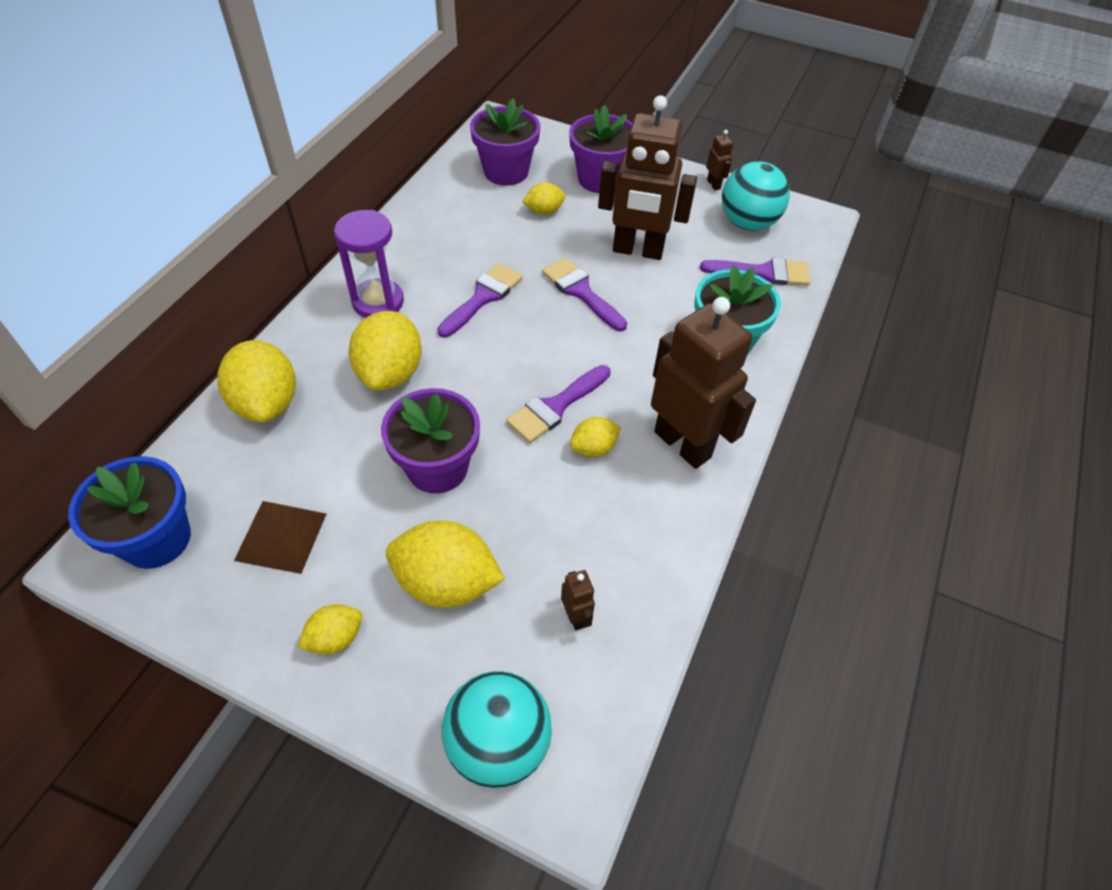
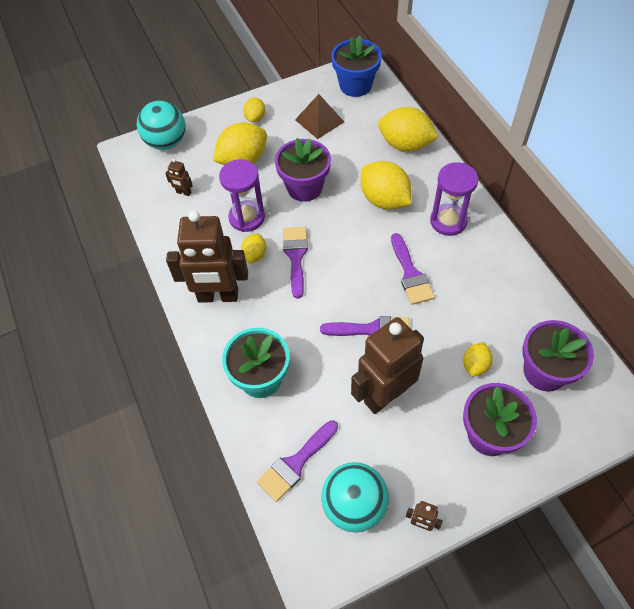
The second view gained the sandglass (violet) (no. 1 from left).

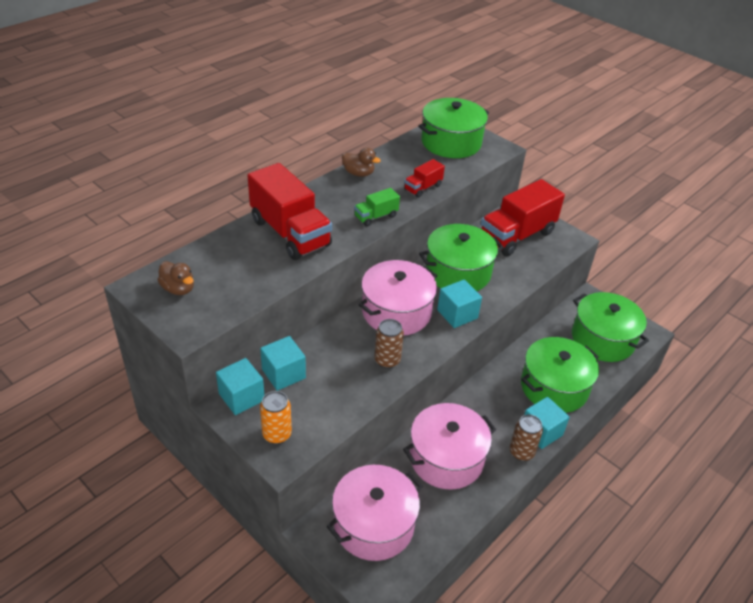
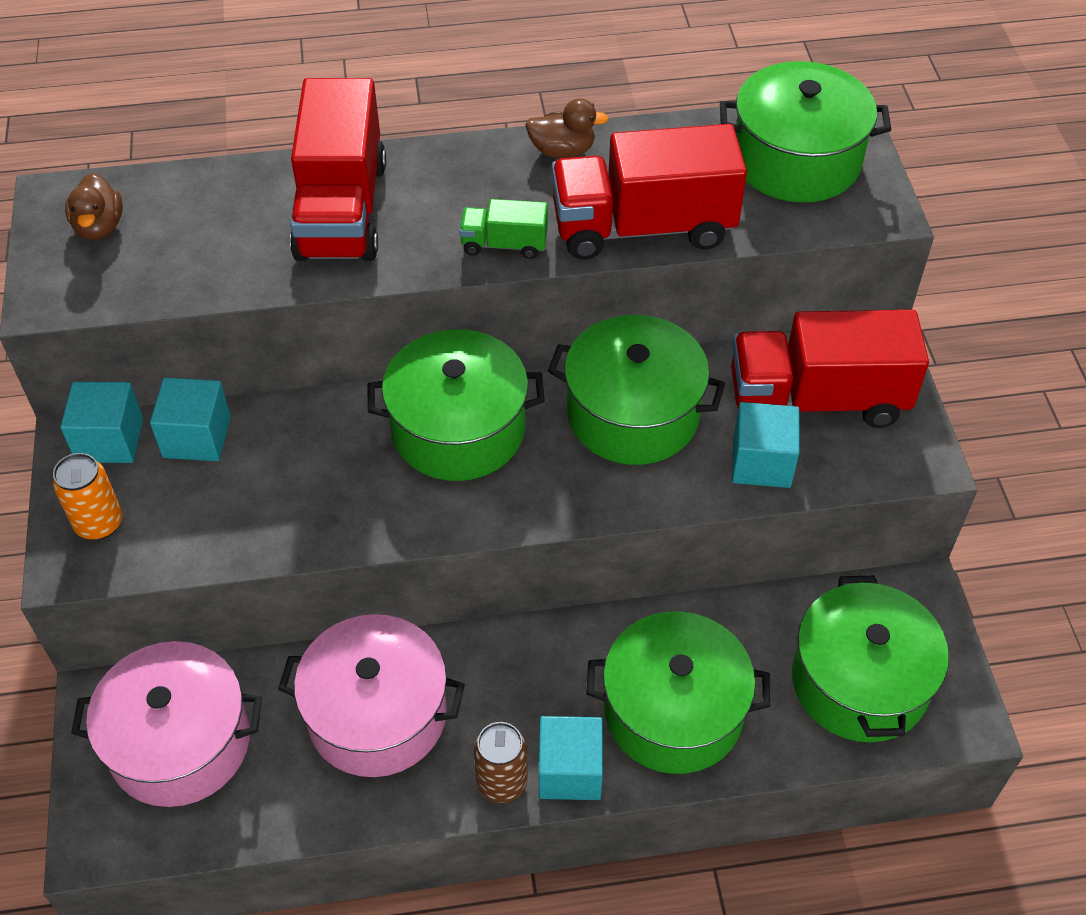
What was the cooking pot (pink) (no. 2 from left) turned into the cooking pot (green) (no. 1 from left).
The rubber duck (brown) (no. 2 from left) ended up facing another way, 60 degrees counterclockwise from before.
The size of the lorry (crimson) (no. 2 from left) changed by a factor of 2.13.
The block (aqua) (no. 3 from left in the first image) ended up elsewhere.
The second view lost the soda can (brown) (no. 1 from left).

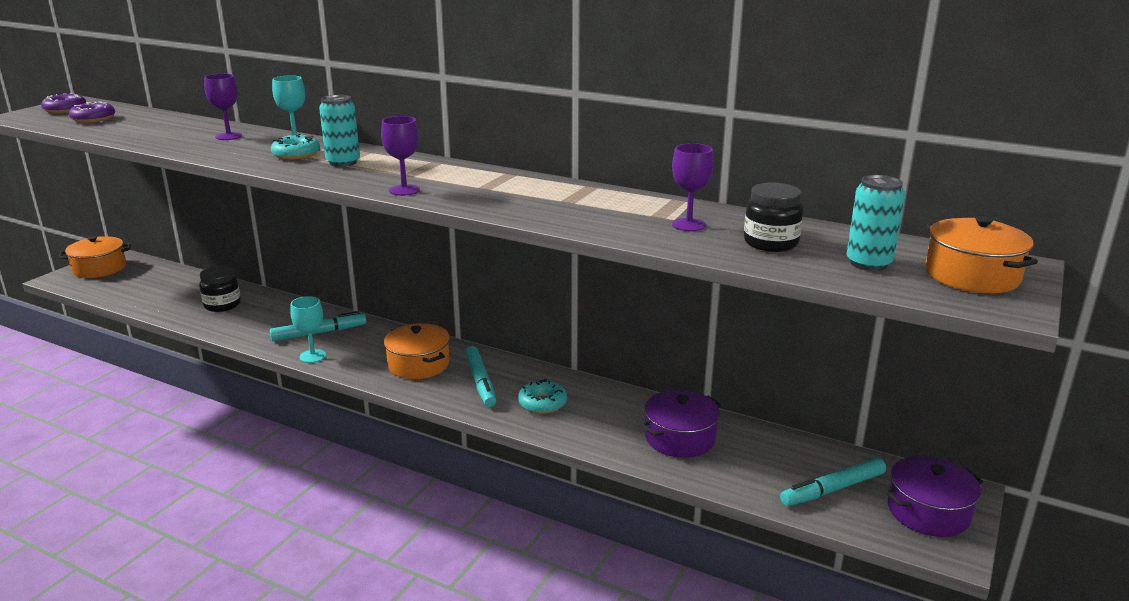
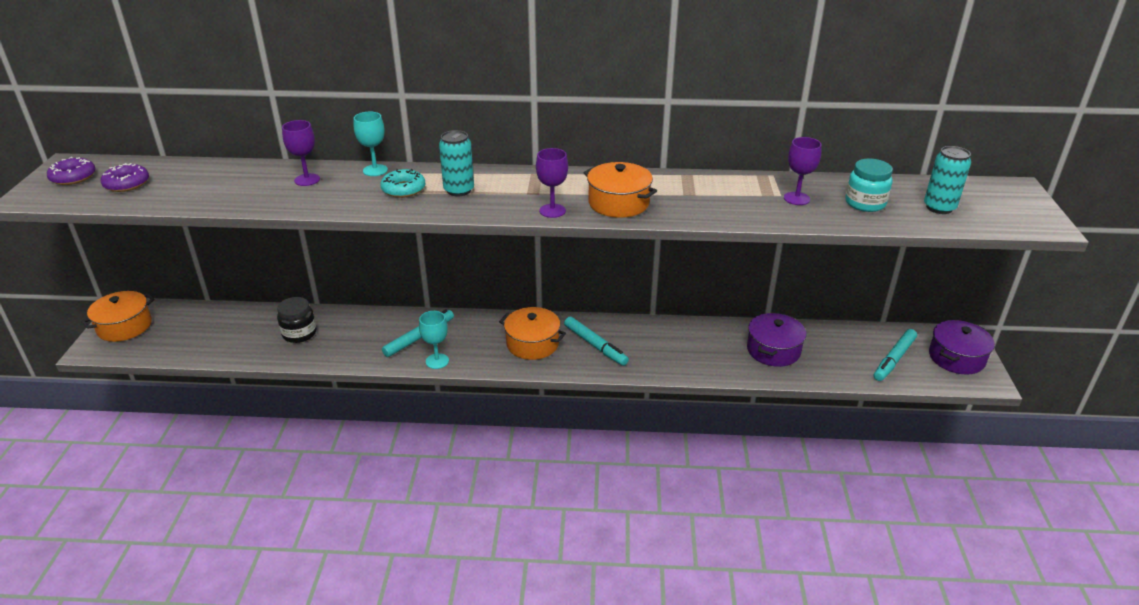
The cooking pot (bright orange) (no. 3 from left) ended up elsewhere.
What was the jar (jet-black) (no. 2 from left) turned into the jar (aqua).
The second view lost the donut (aqua) (no. 2 from left).

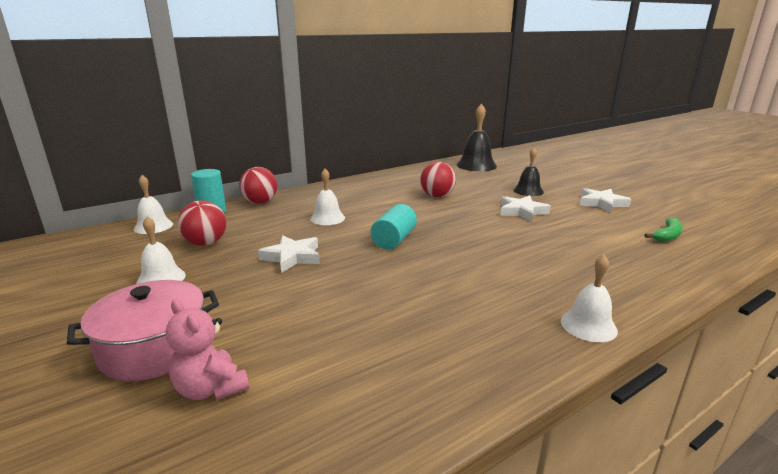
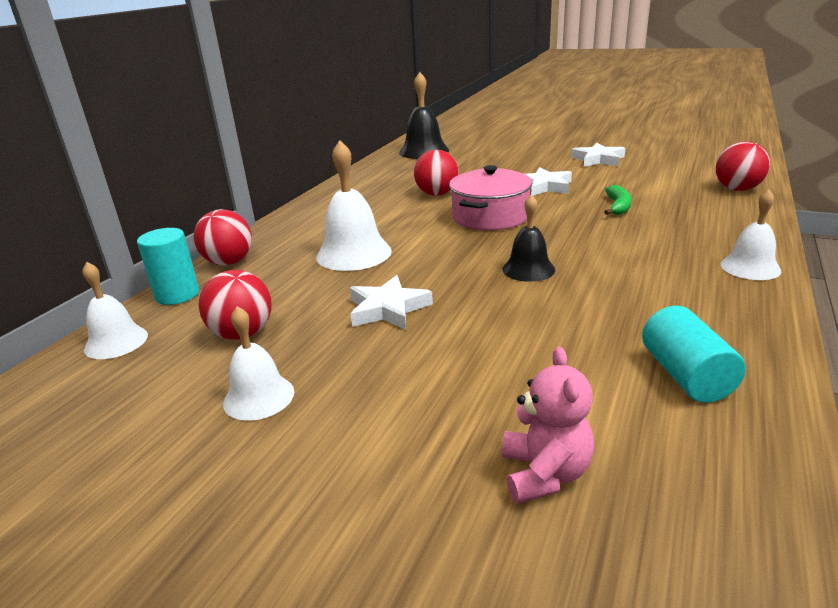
The size of the school bell (white) (no. 3 from left) changed by a factor of 1.59.
The cooking pot (pink) ended up elsewhere.
The school bell (jet-black) (no. 2 from left) ended up elsewhere.
The stuffed bear (pink) ended up facing another way, 105 degrees counterclockwise from before.
The banana fruit (green) ended up elsewhere.
The cylinder shape (aqua) (no. 2 from left) ended up elsewhere.
The second view gained the play ball (crimson) (no. 4 from left).

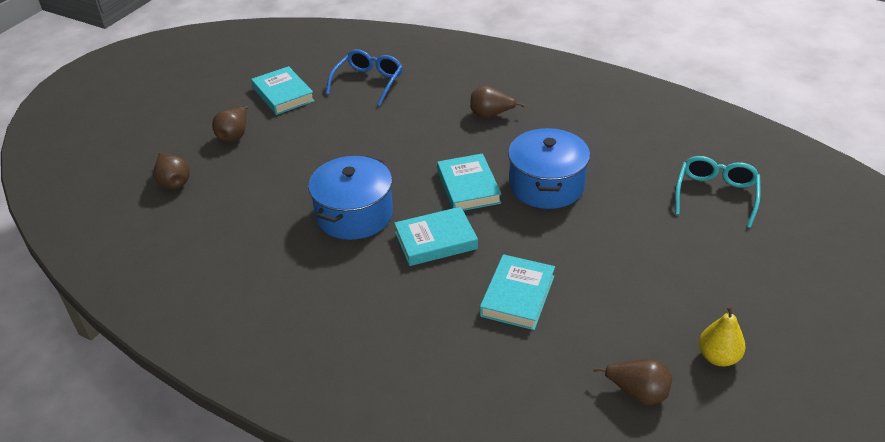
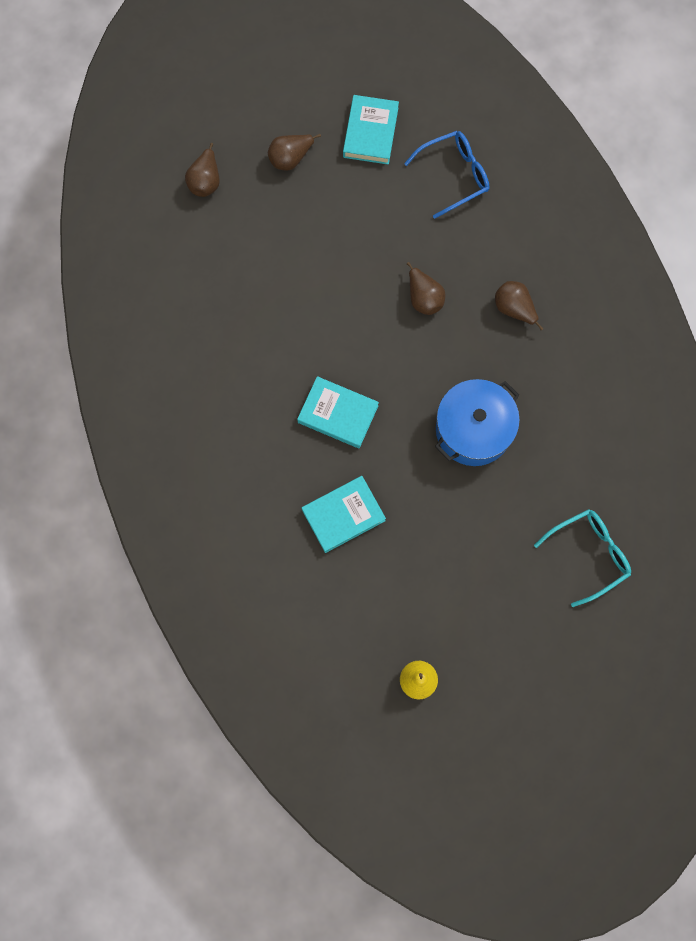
The toy pear (brown) (no. 4 from left in the first image) ended up elsewhere.
The second view lost the cooking pot (blue) (no. 1 from left).
The second view lost the hardcover (aqua) (no. 3 from left).

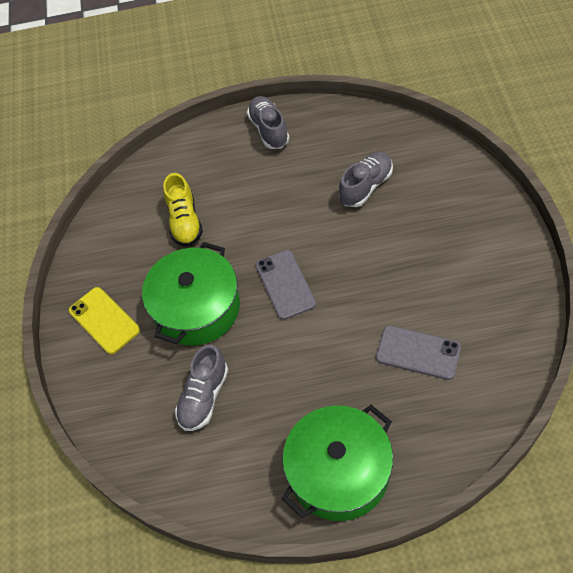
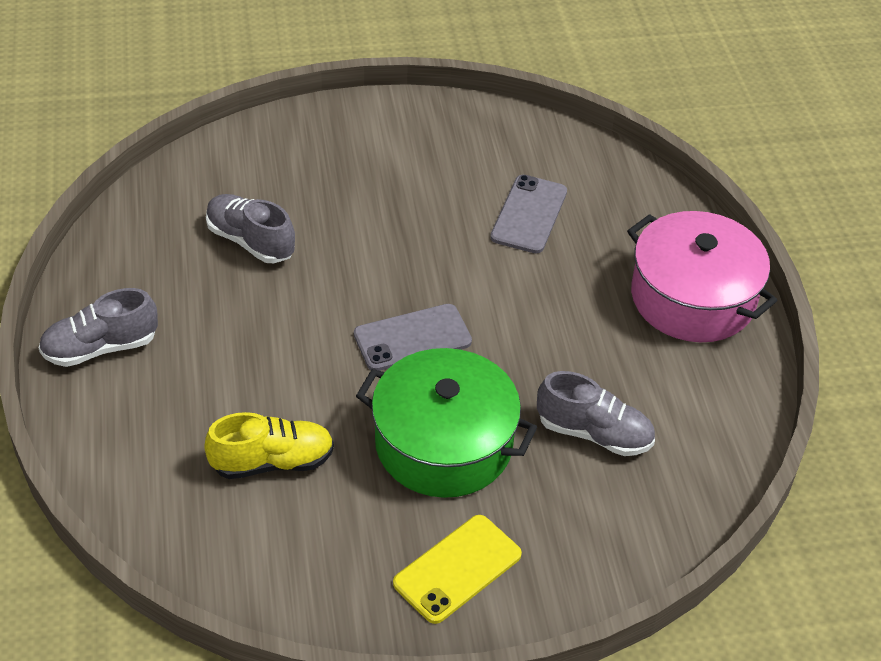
What was the cooking pot (green) (no. 2 from left) turned into the cooking pot (pink).

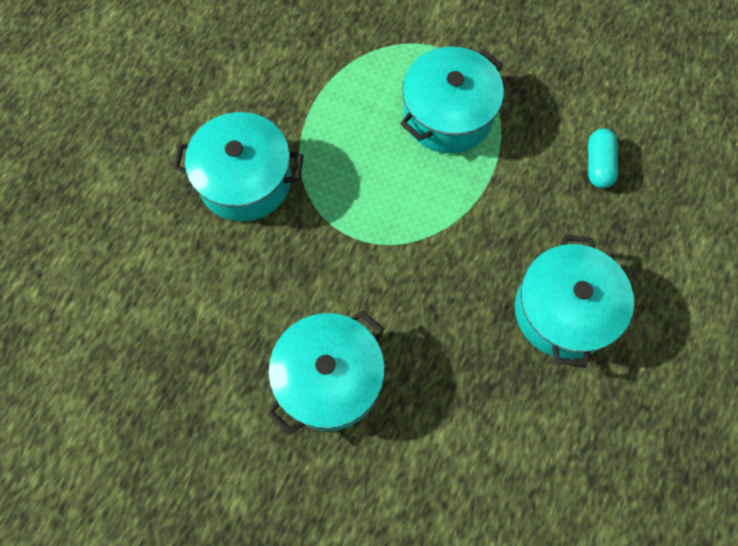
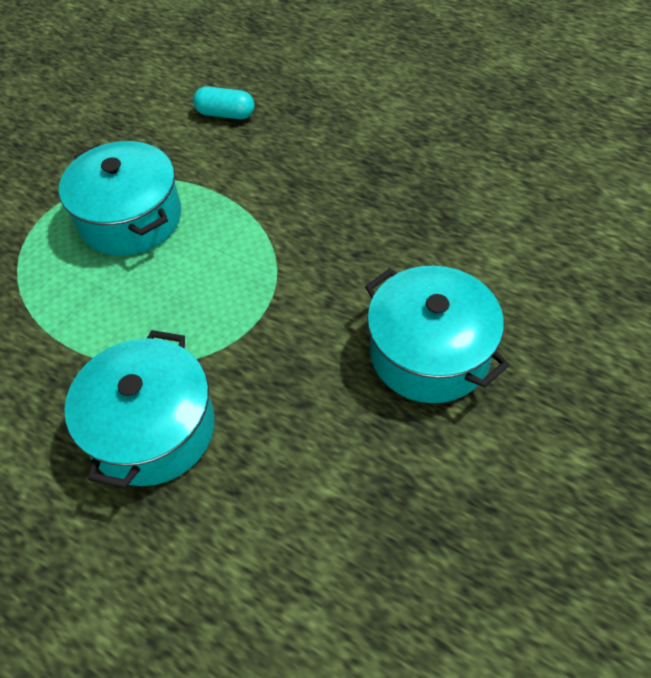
The second view lost the cooking pot (aqua) (no. 4 from left).

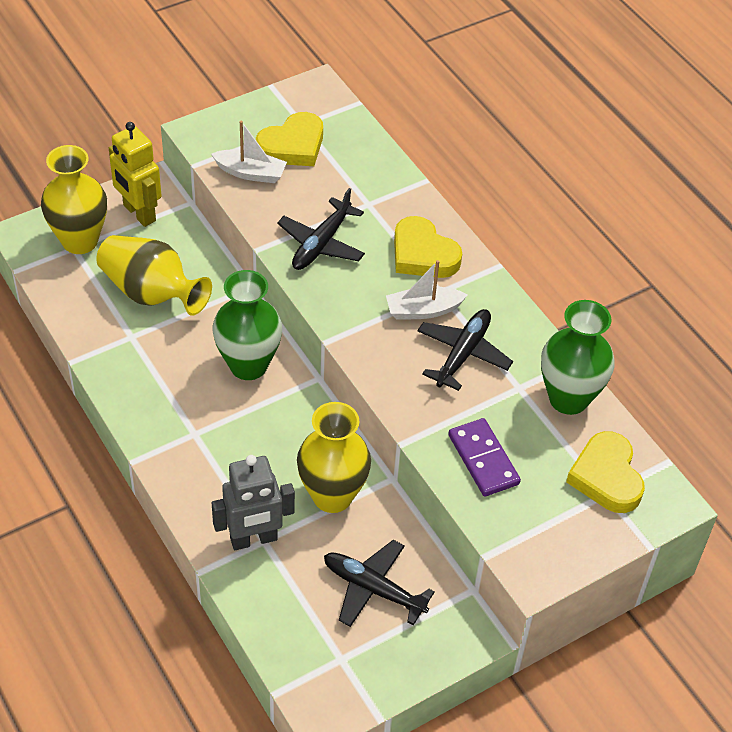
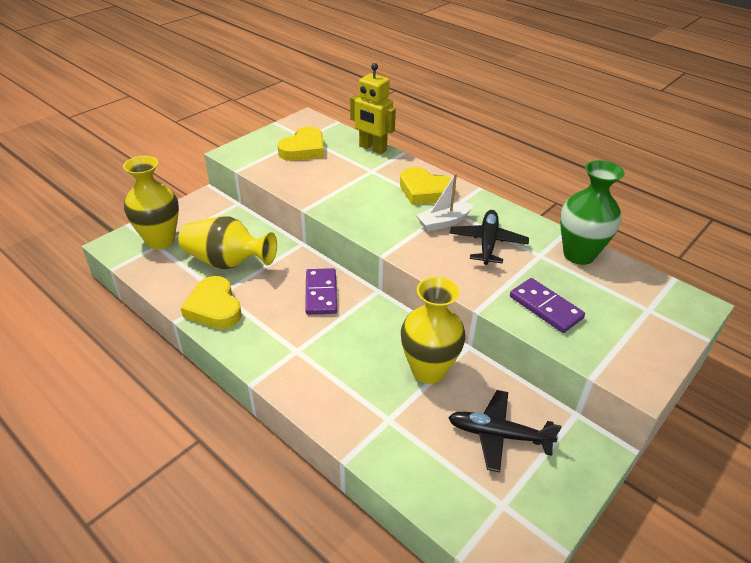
The heart shape (yellow) (no. 3 from left in the first image) ended up elsewhere.
Where the vase (green) (no. 1 from left) stood, the domino (violet) (no. 1 from left) came to stand.
The robot figure (yellow) ended up elsewhere.
The second view lost the boat (white) (no. 1 from left).
The second view lost the robot figure (ash-grey).
The second view lost the aeroplane (jet-black) (no. 1 from left).

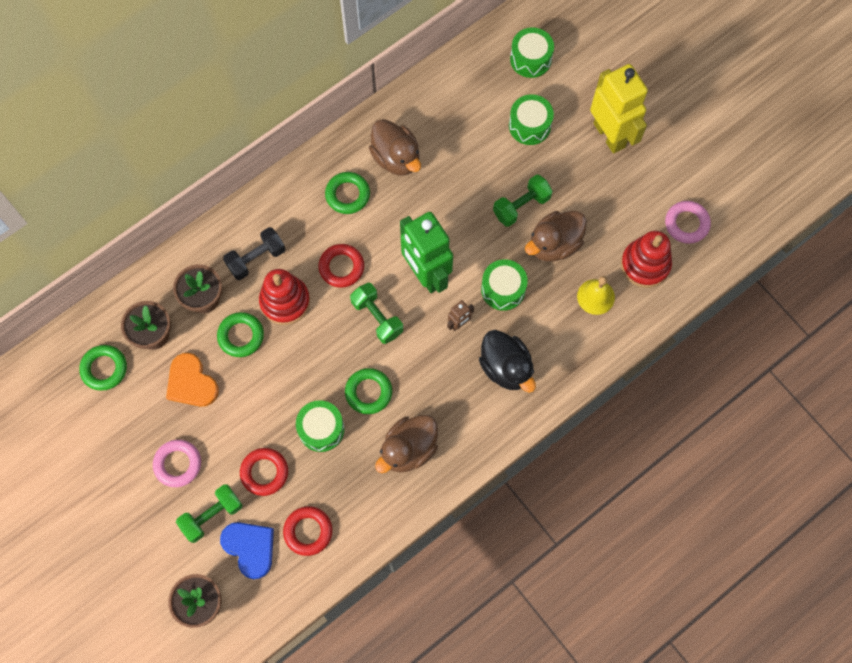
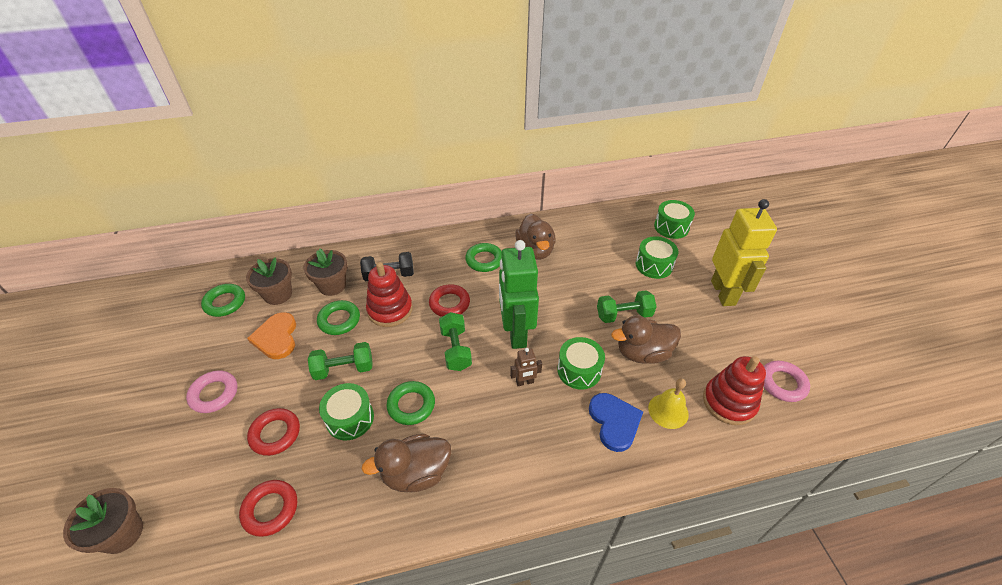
The free weight (green) (no. 1 from left) ended up elsewhere.
The heart shape (blue) ended up elsewhere.
The second view lost the rubber duck (jet-black).

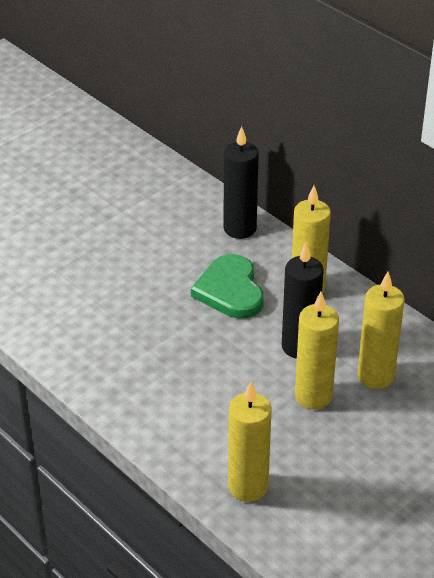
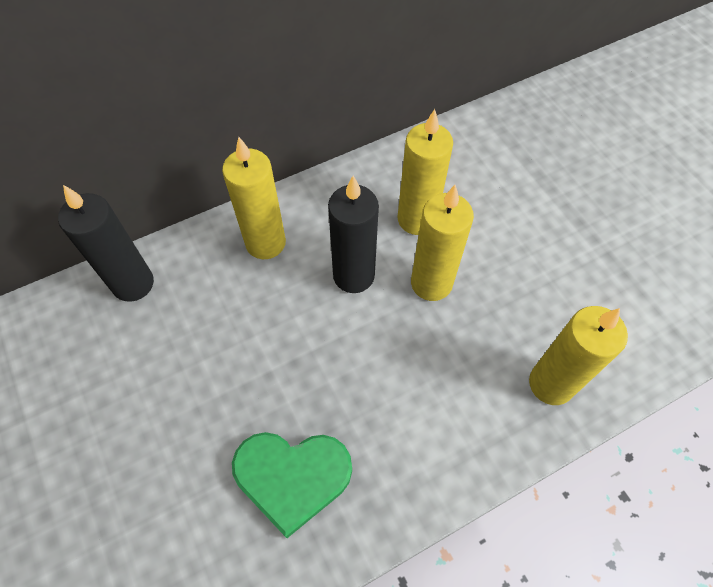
The heart shape (green) ended up elsewhere.

